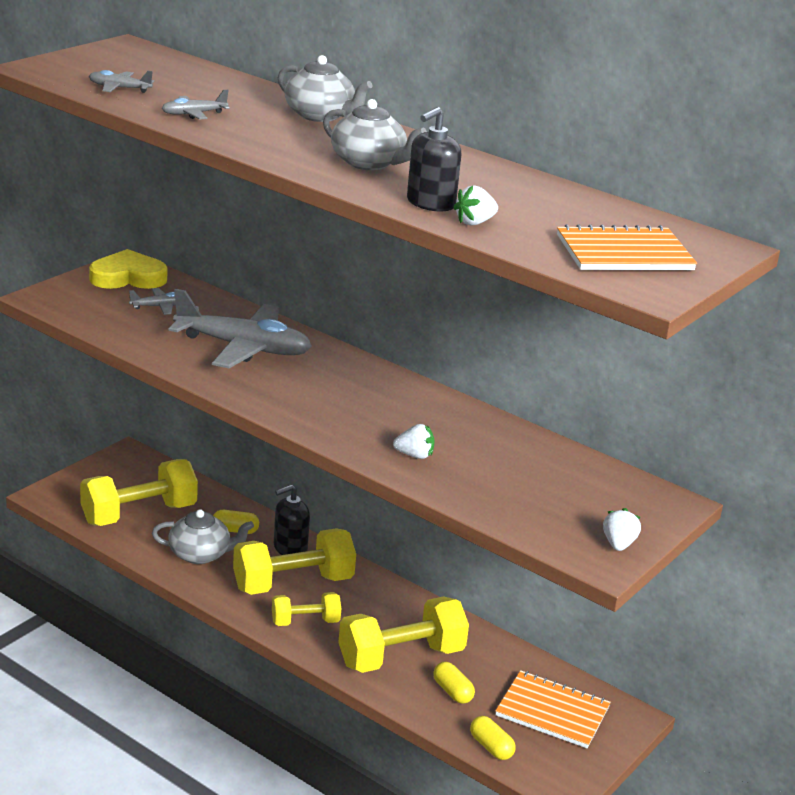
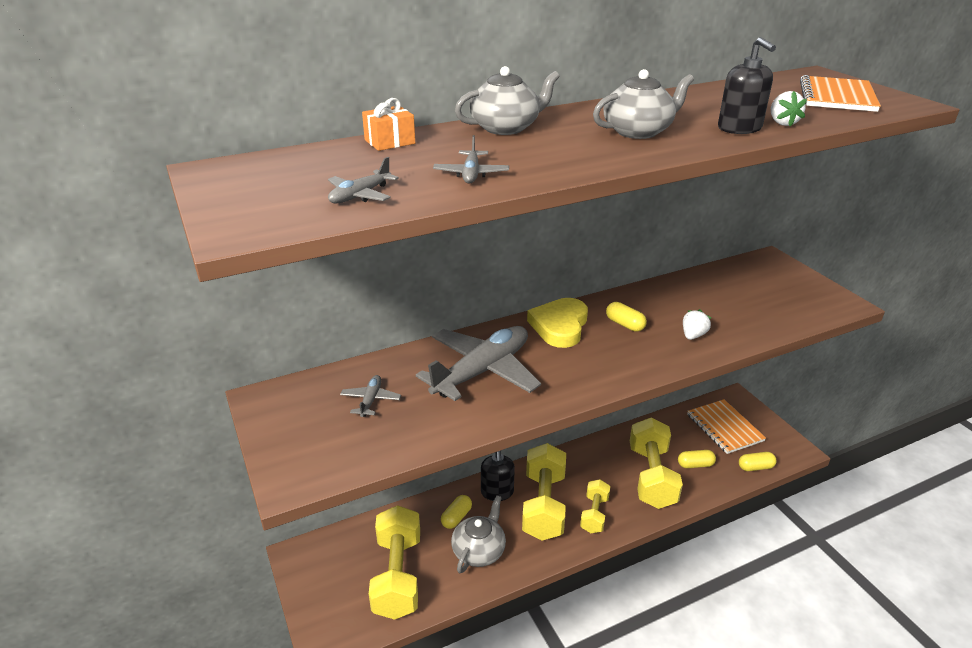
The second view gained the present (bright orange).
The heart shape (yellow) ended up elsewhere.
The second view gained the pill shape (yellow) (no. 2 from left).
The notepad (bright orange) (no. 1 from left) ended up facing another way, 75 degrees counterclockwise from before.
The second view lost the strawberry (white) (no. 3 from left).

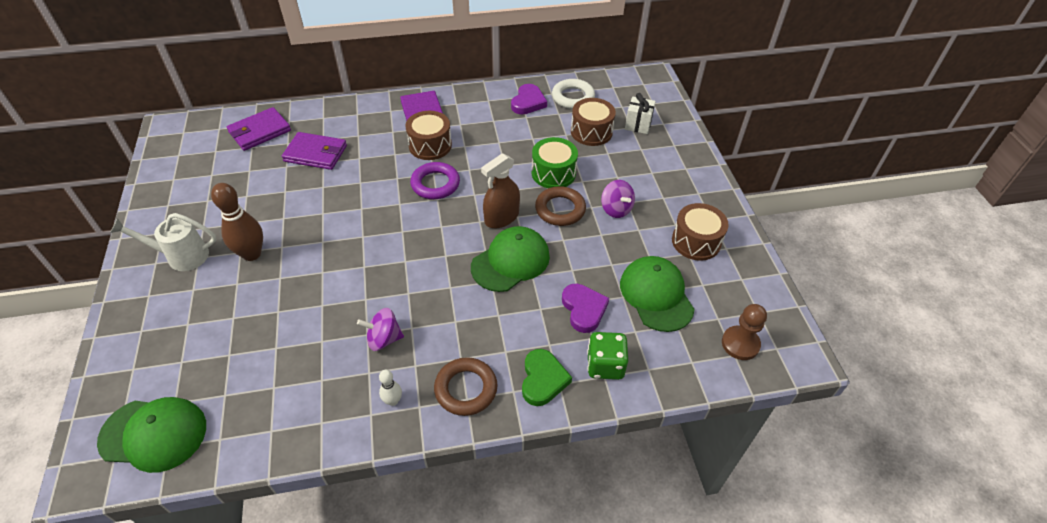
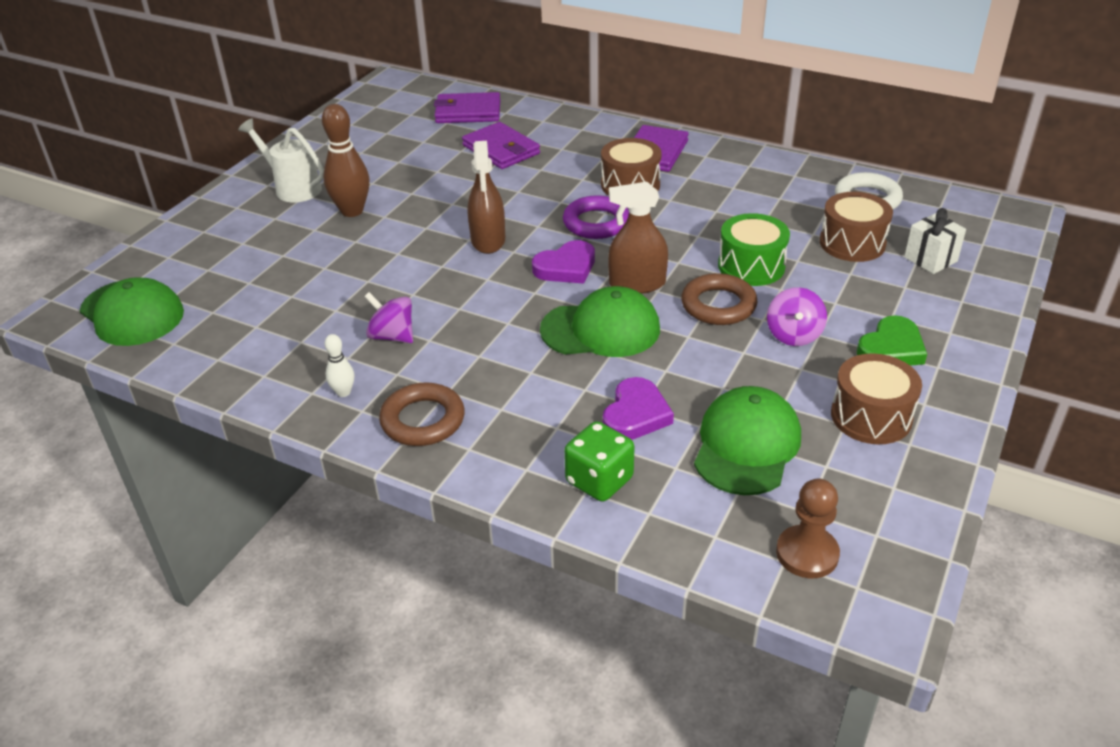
The second view gained the spray cleaner (brown) (no. 1 from left).
The heart shape (violet) (no. 1 from left) ended up elsewhere.
The heart shape (green) ended up elsewhere.

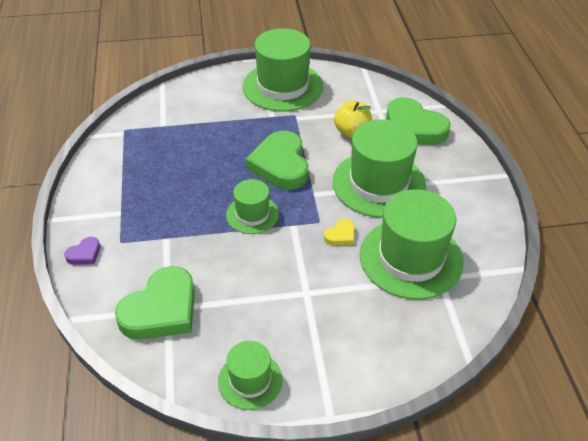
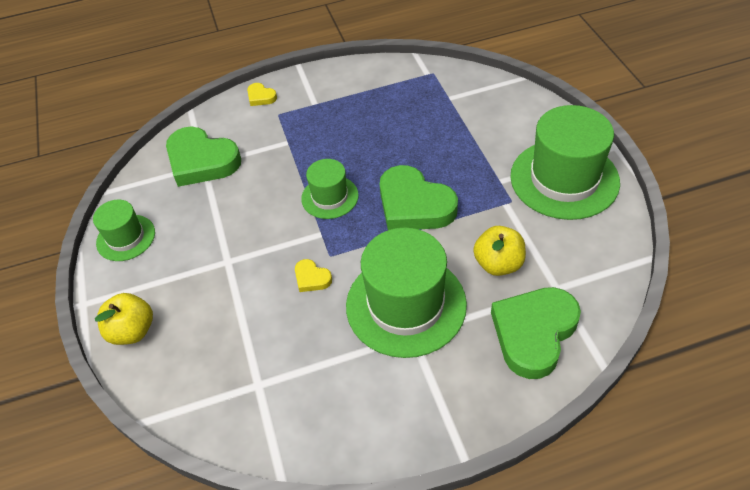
The second view gained the apple (yellow) (no. 1 from left).
What was the heart shape (violet) turned into the heart shape (yellow) (no. 1 from left).
The heart shape (green) (no. 2 from left) ended up facing another way, 120 degrees counterclockwise from before.
The second view lost the top hat (green) (no. 5 from left).

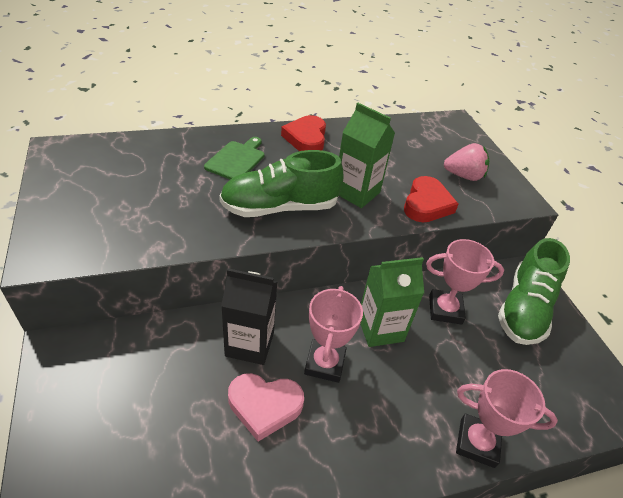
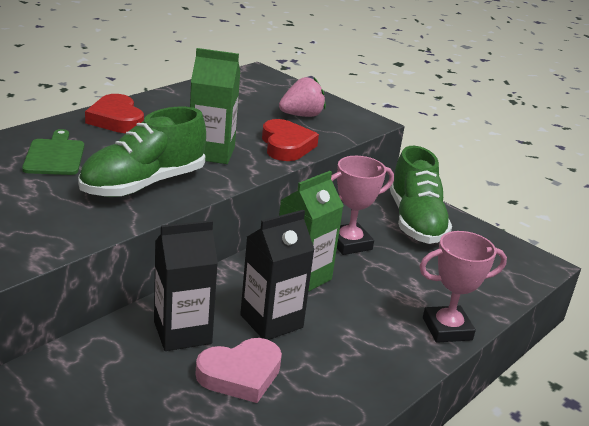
Where the award cup (pink) (no. 1 from left) stood, the juice carton (jet-black) (no. 2 from left) came to stand.

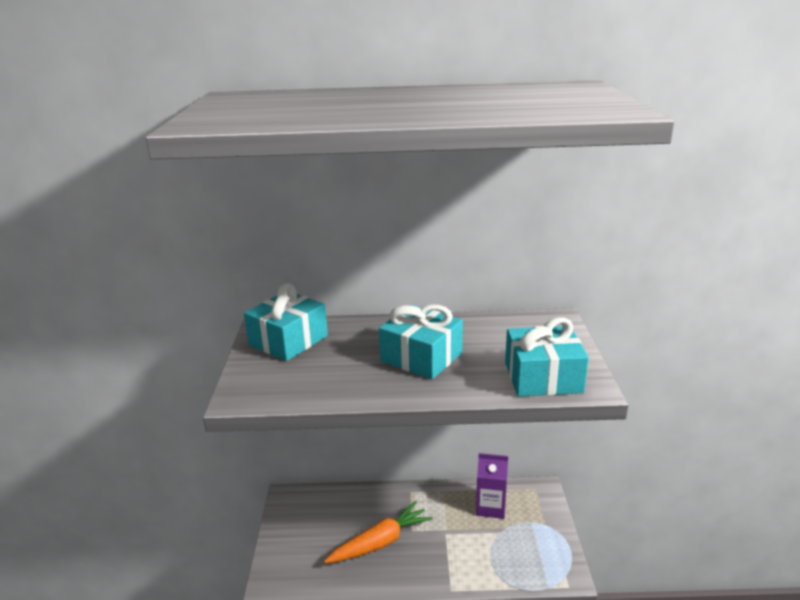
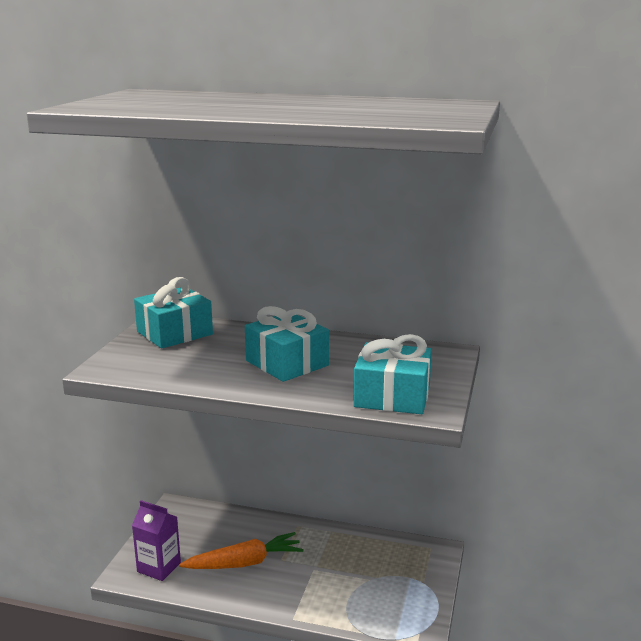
The juice carton (violet) ended up elsewhere.

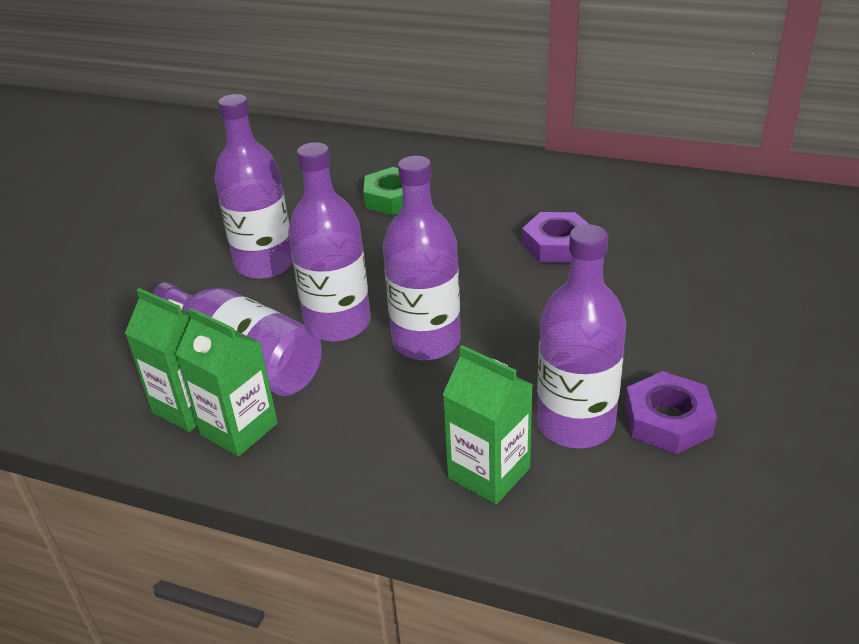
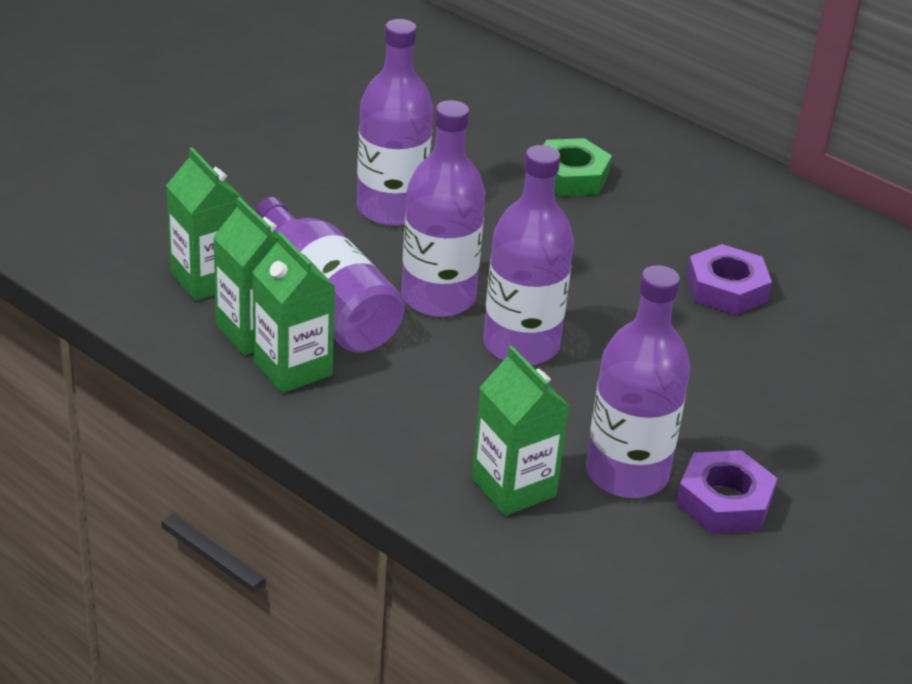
The second view gained the juice carton (green) (no. 1 from left).

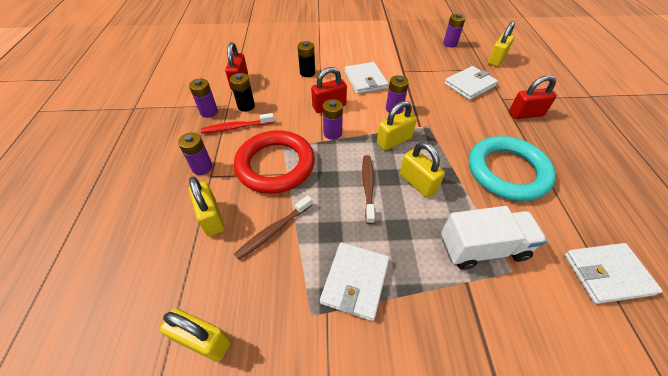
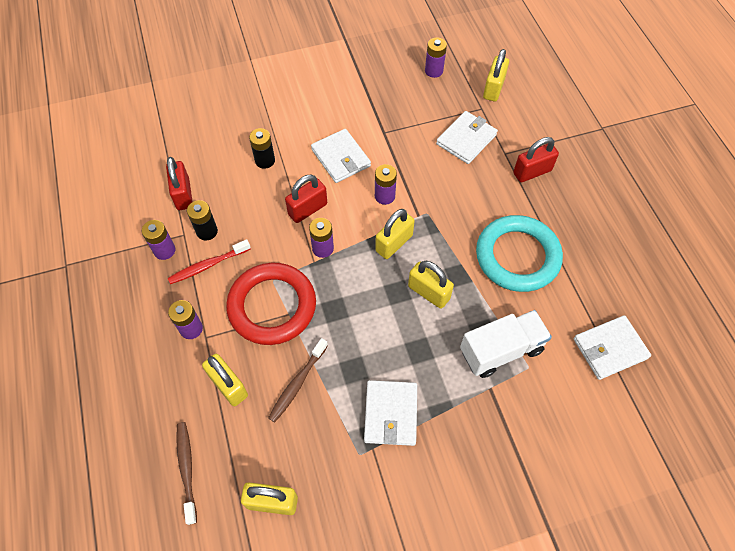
The toothbrush (brown) (no. 2 from left in the first image) ended up elsewhere.

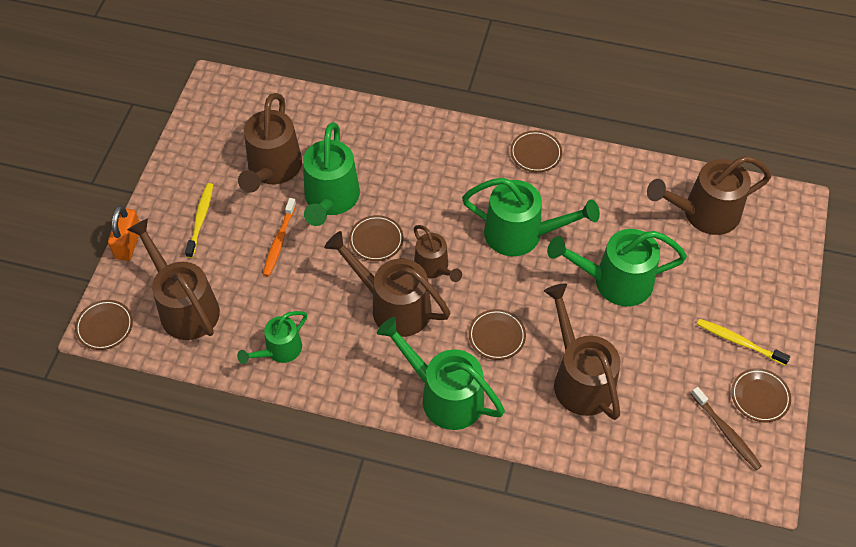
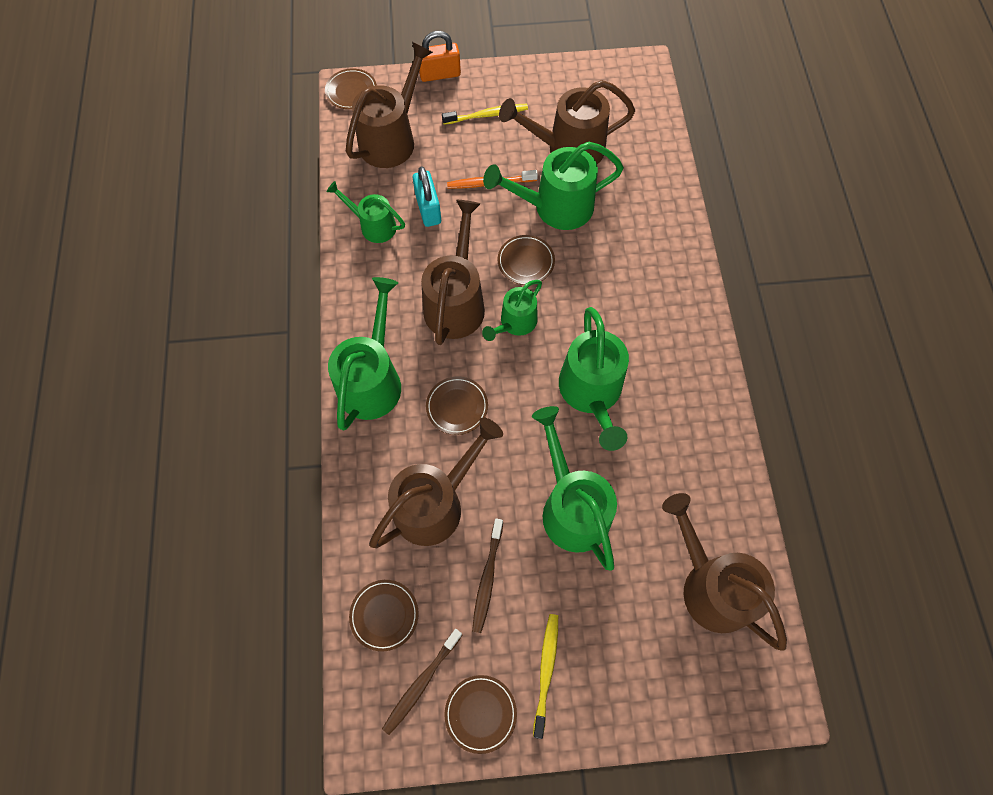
The plate (brown) (no. 4 from left in the first image) ended up elsewhere.
The second view gained the small lock (aqua).
The second view gained the toothbrush (brown) (no. 2 from left).
What was the sprinkling can (brown) (no. 4 from left) turned into the sprinkling can (green) (no. 3 from left).

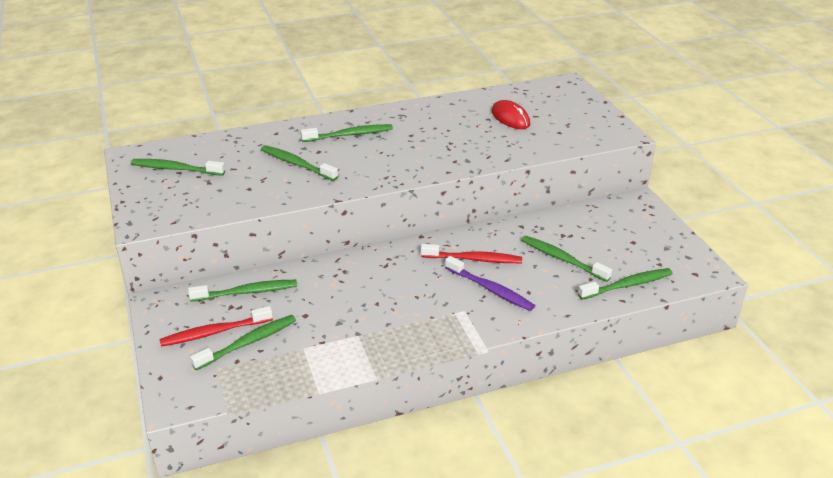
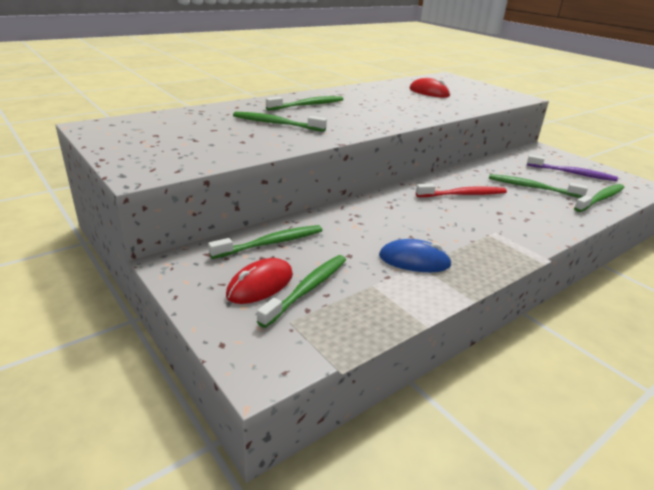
Where the toothbrush (crimson) (no. 1 from left) stood, the PC mouse (crimson) (no. 1 from left) came to stand.
The second view gained the PC mouse (blue).
The toothbrush (violet) ended up elsewhere.
The second view lost the toothbrush (green) (no. 1 from left).

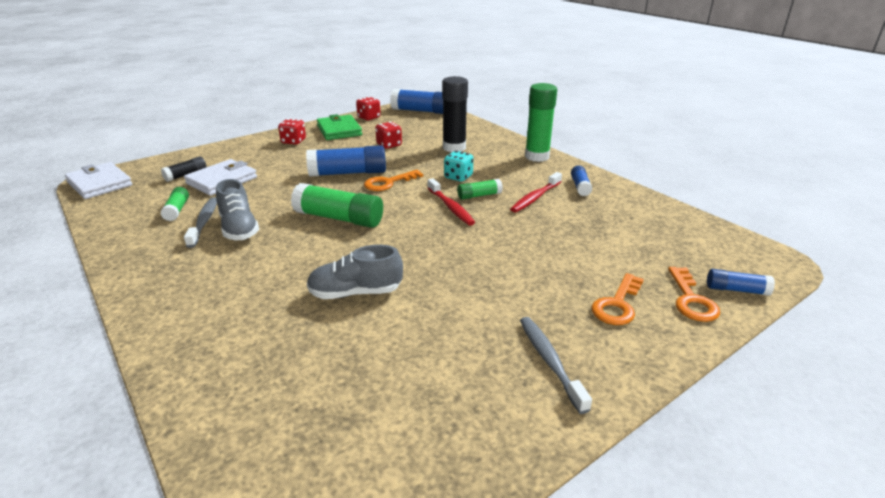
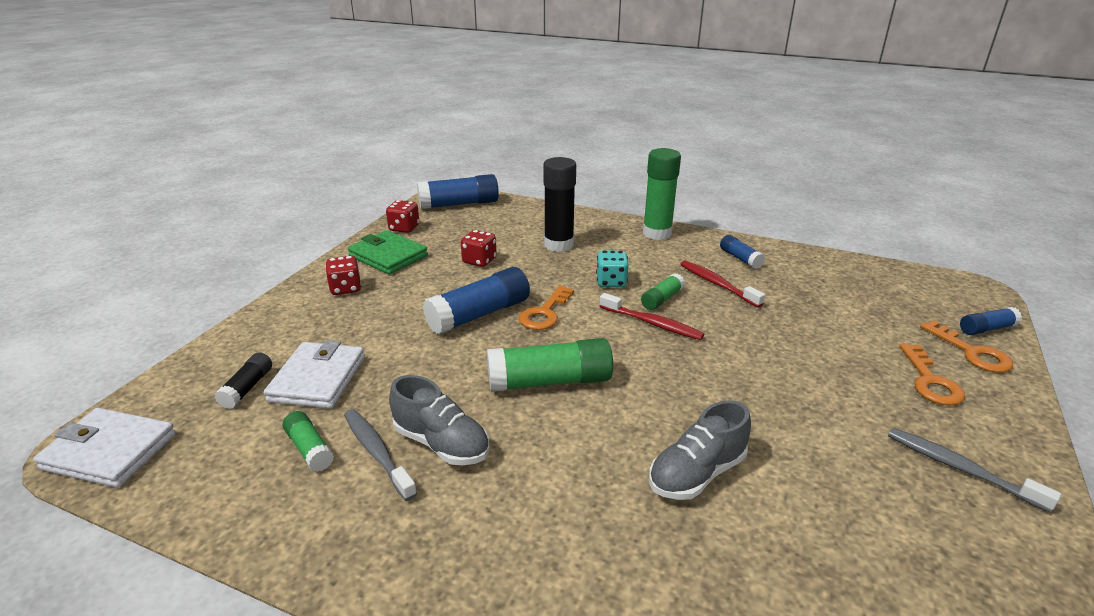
The toothbrush (crimson) (no. 2 from left) ended up facing another way, 135 degrees clockwise from before.

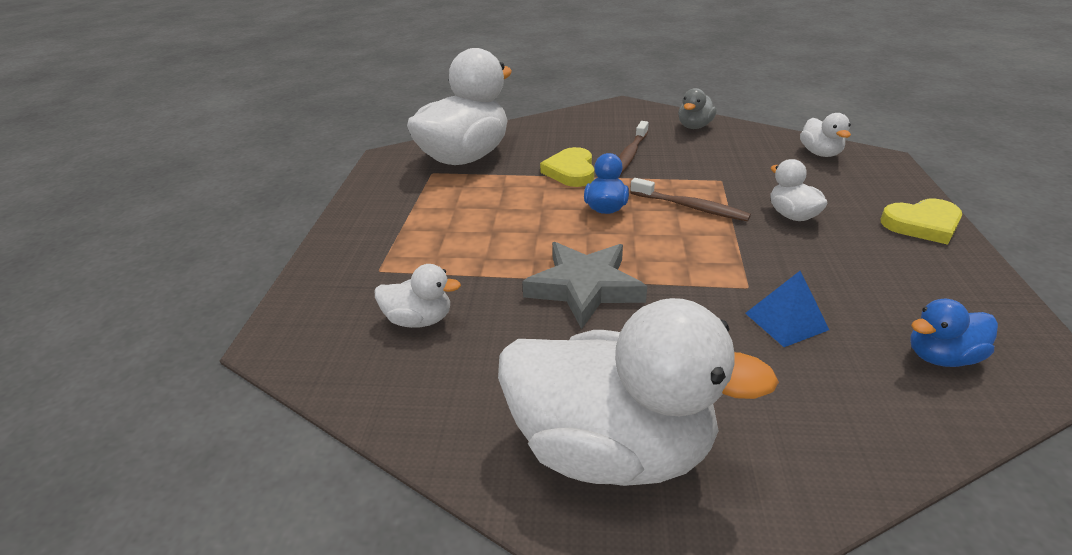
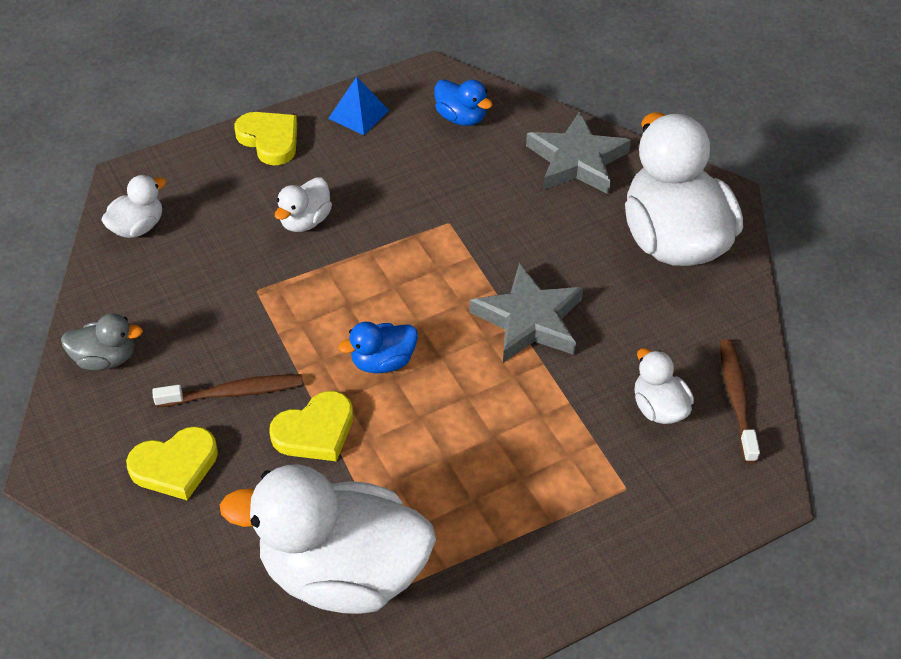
The second view gained the heart shape (yellow) (no. 1 from left).
The pyramid (blue) ended up elsewhere.
The second view gained the star shape (ash-grey) (no. 2 from left).
The toothbrush (brown) (no. 2 from left) ended up elsewhere.

